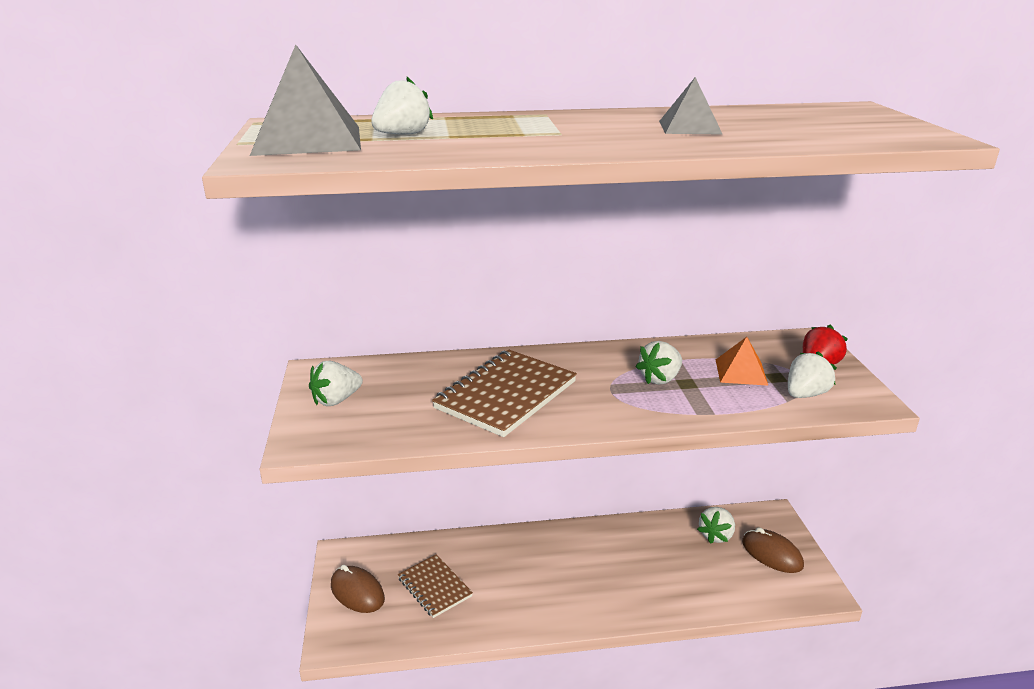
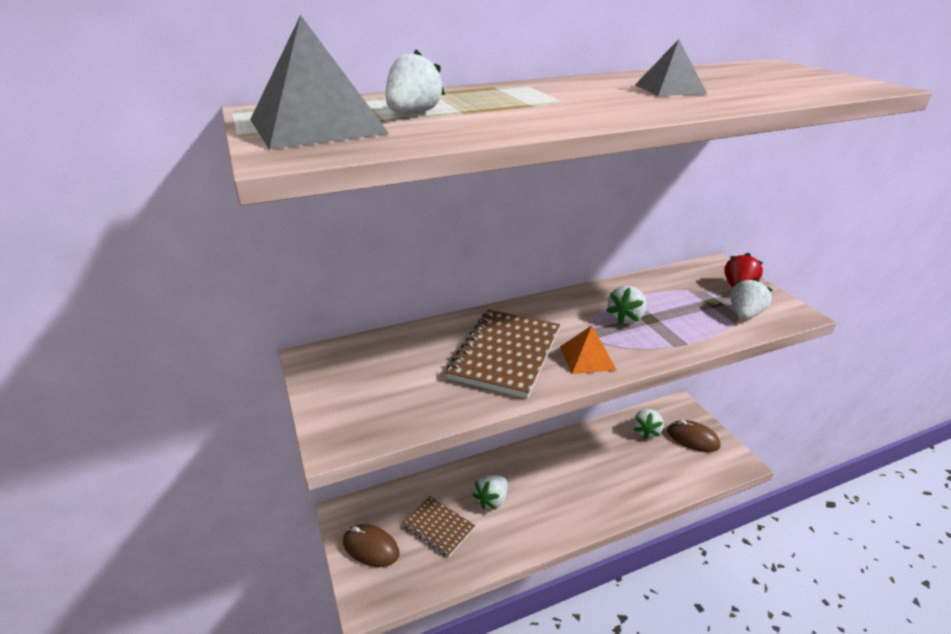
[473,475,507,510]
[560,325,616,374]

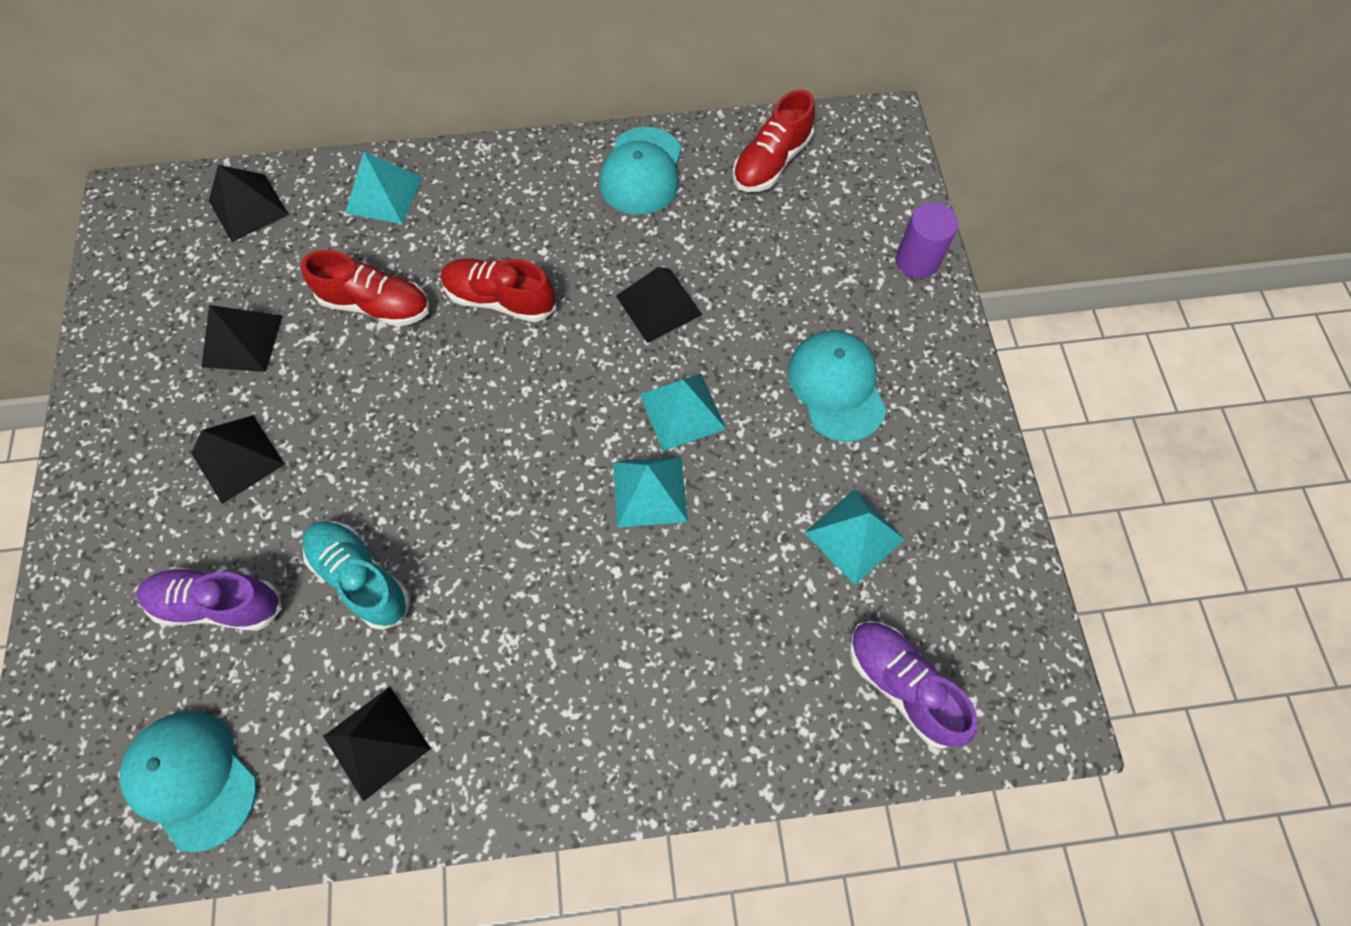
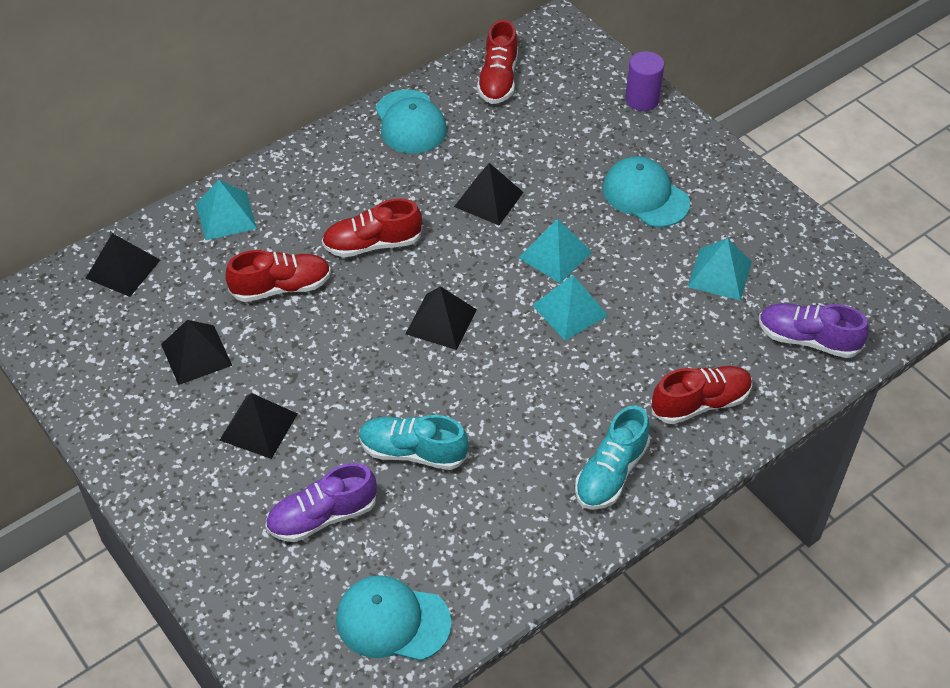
[406,286,477,350]
[575,405,650,510]
[652,366,752,424]

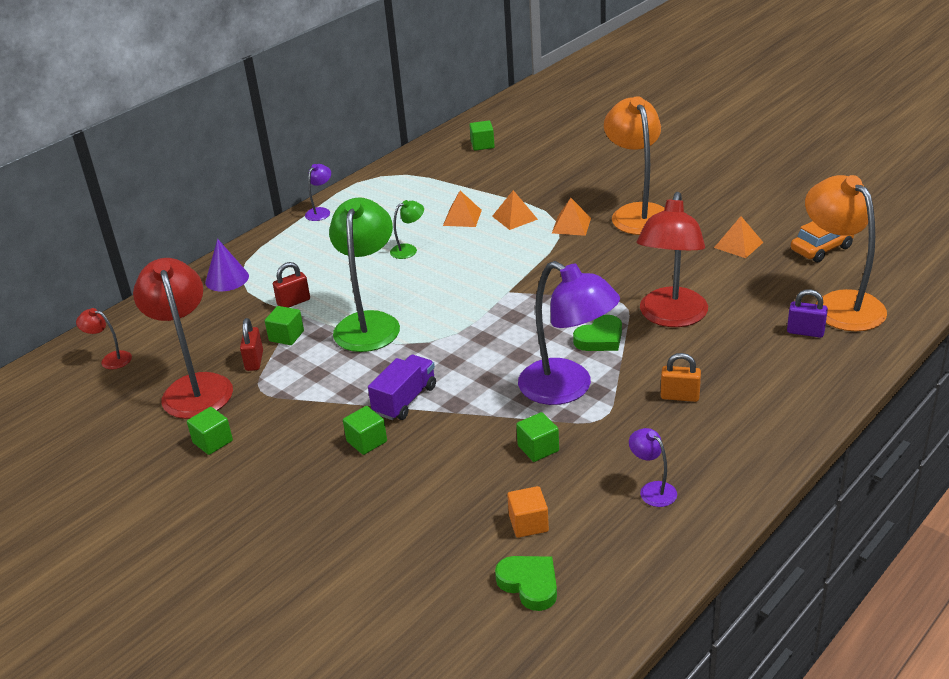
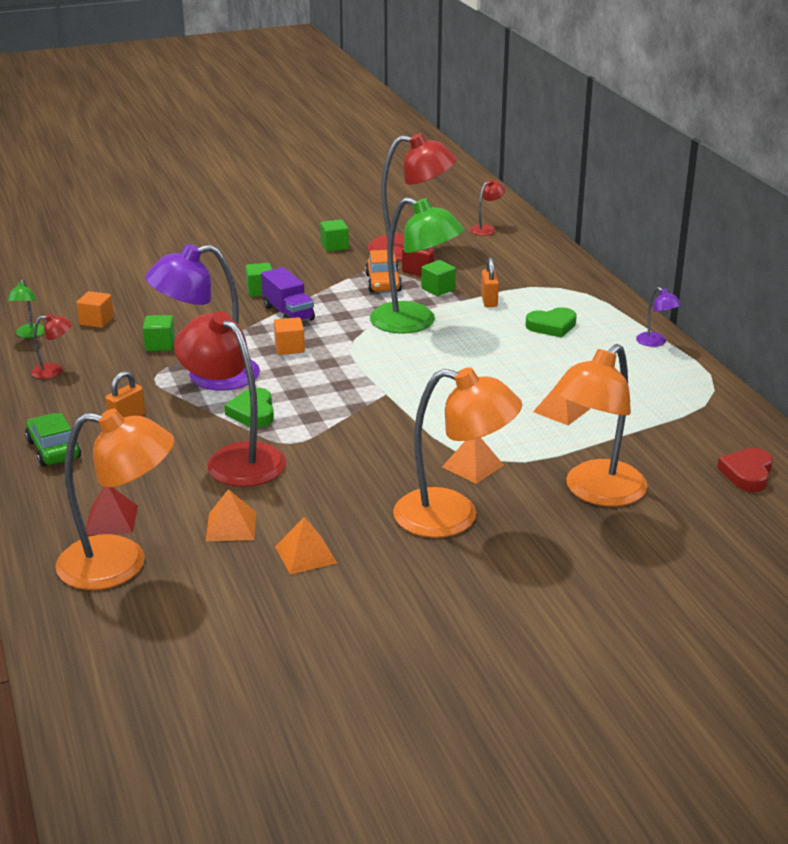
[7,279,45,338]
[25,413,81,467]
[31,313,72,379]
[86,487,138,535]
[206,489,256,541]
[274,317,305,355]
[365,250,402,293]
[481,257,499,307]
[525,307,577,338]
[553,344,647,506]
[717,448,773,492]
[205,239,249,291] (first image)

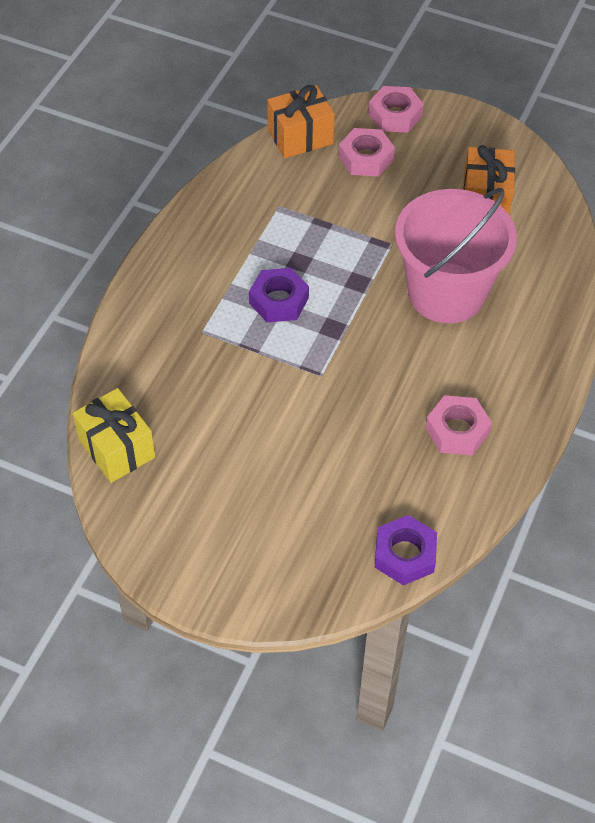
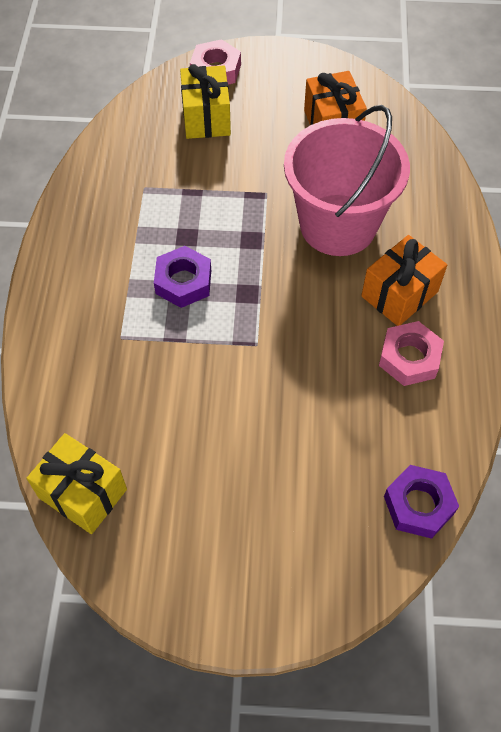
[180,64,231,139]
[361,235,447,326]

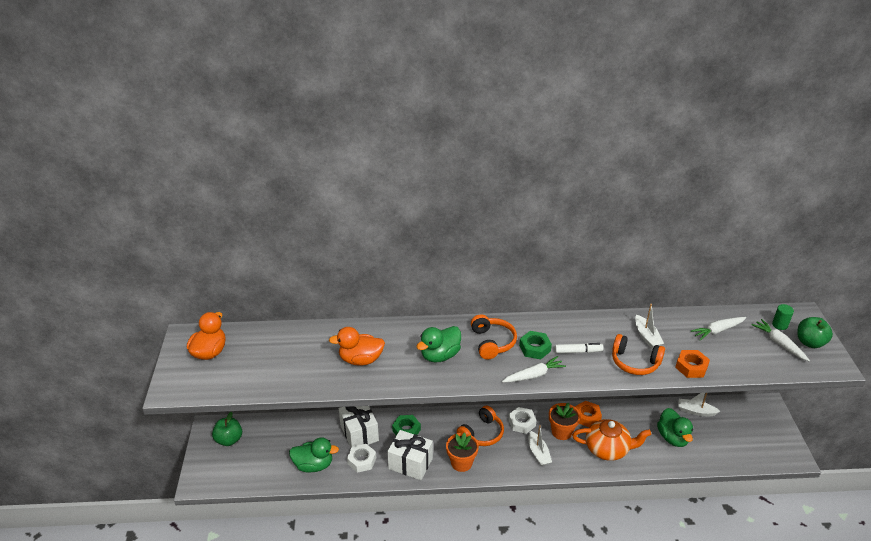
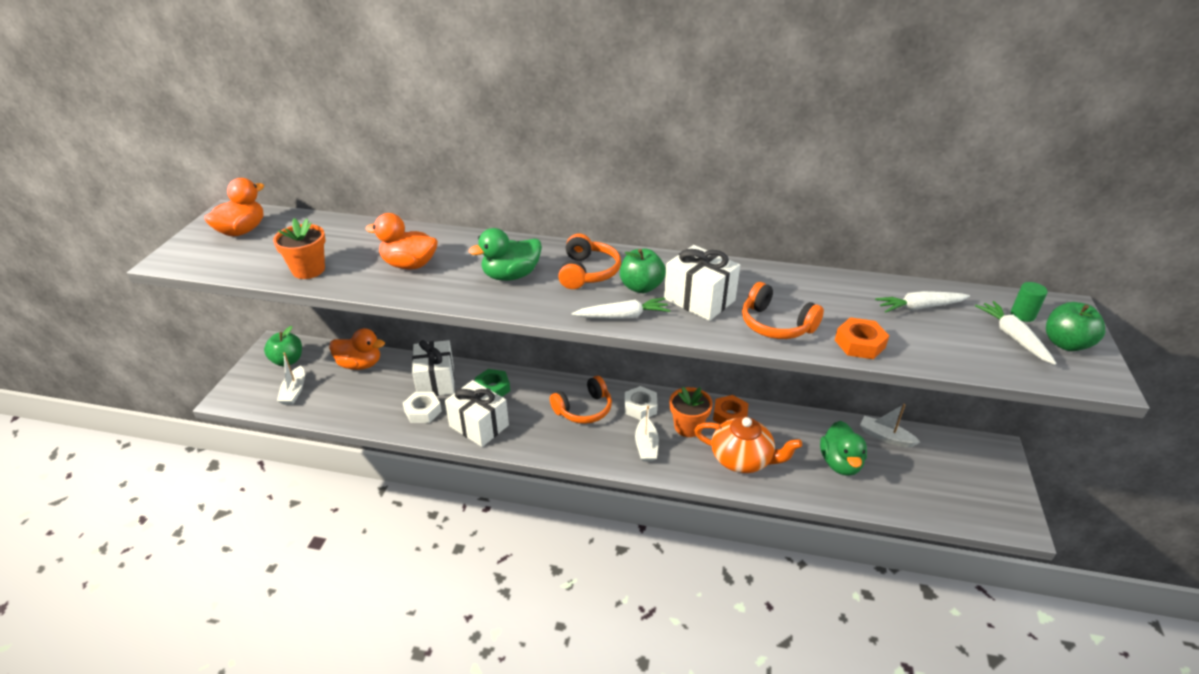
[273,218,326,279]
[277,353,305,405]
[329,328,385,370]
[620,249,666,293]
[664,245,740,321]
[289,437,339,473] (first image)

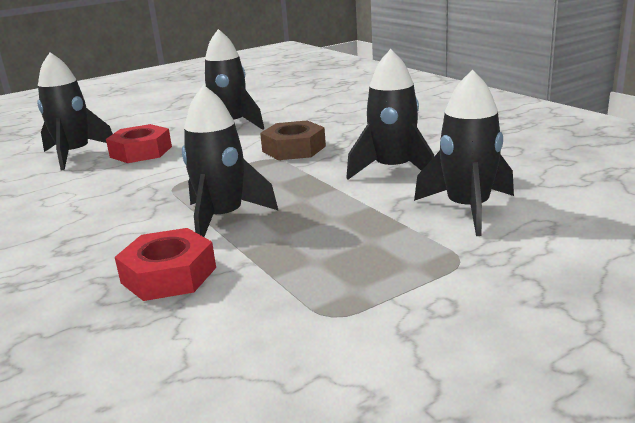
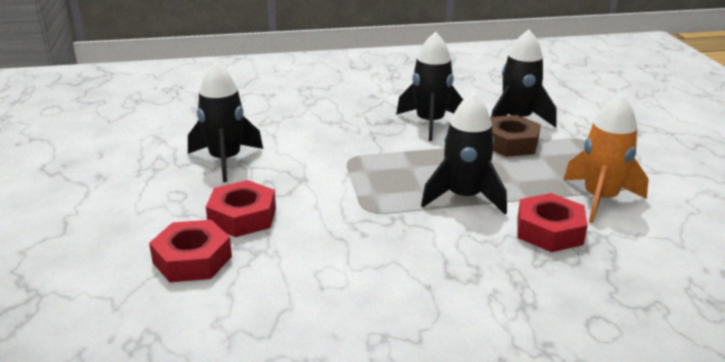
[149,220,232,282]
[490,115,541,157]
[563,93,649,223]

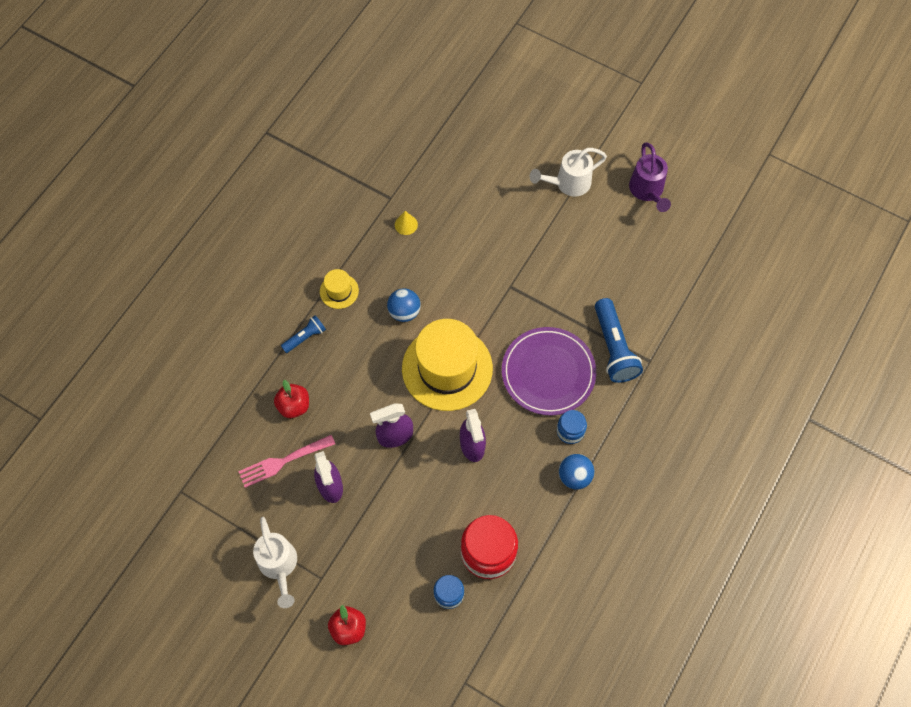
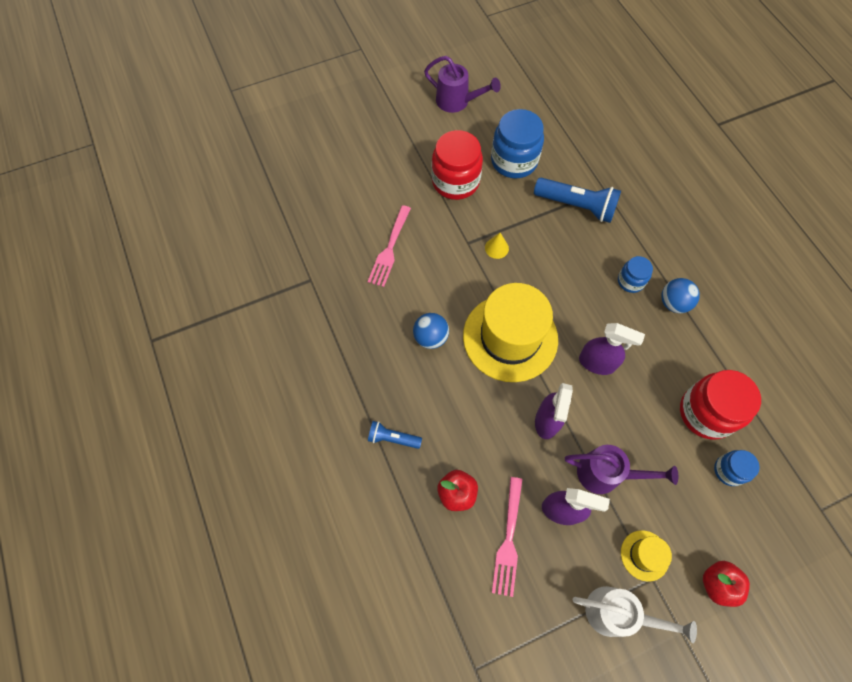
[368,205,411,287]
[368,421,422,449]
[431,130,483,200]
[485,233,509,259]
[491,109,544,178]
[565,445,678,494]
[621,530,672,582]
[502,327,596,415] (first image)
[530,148,607,197] (first image)

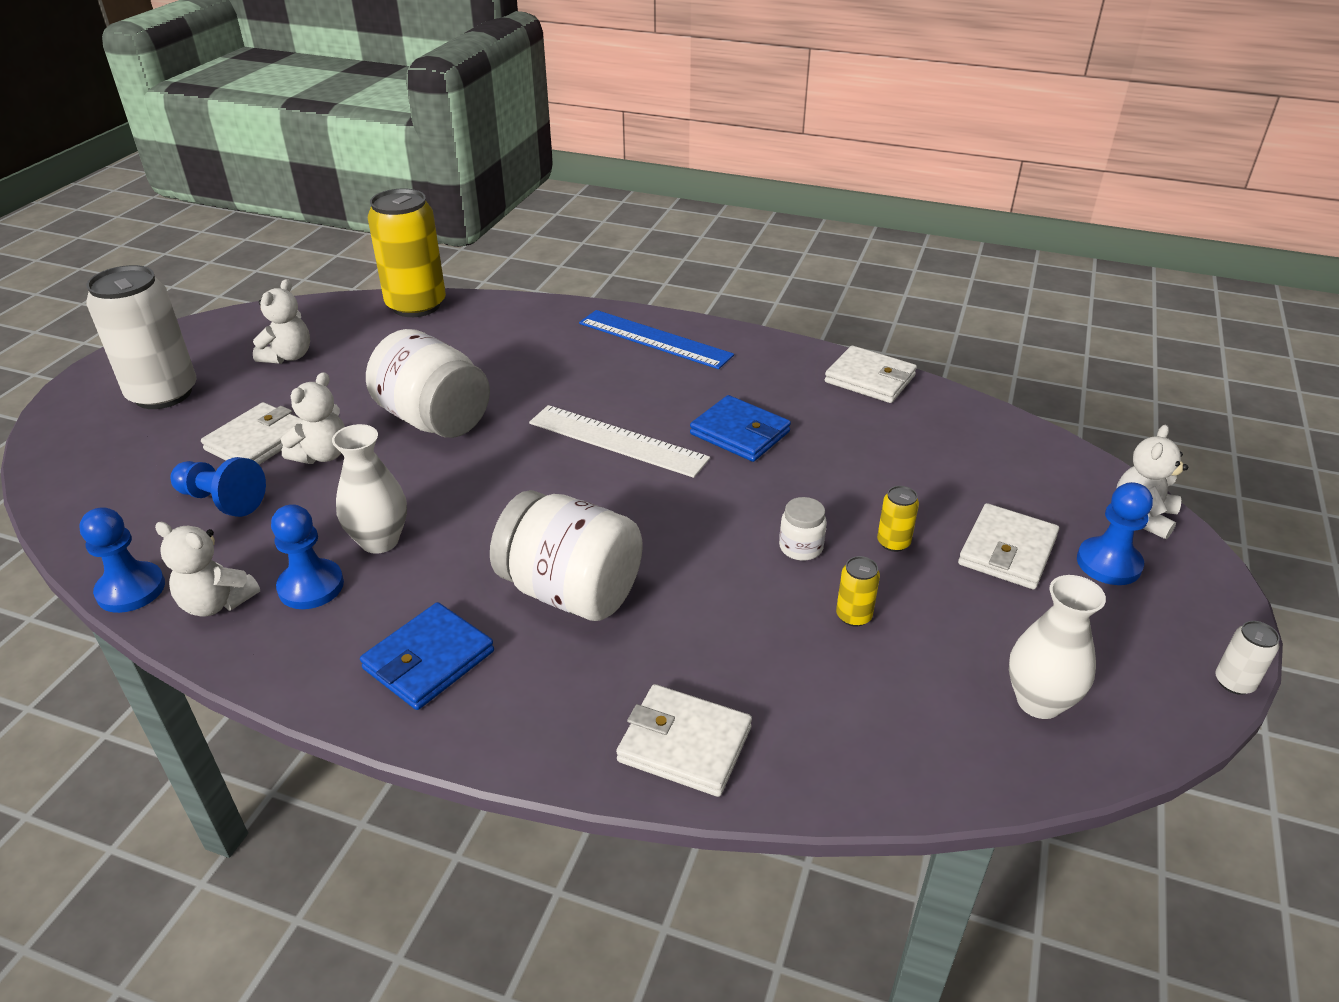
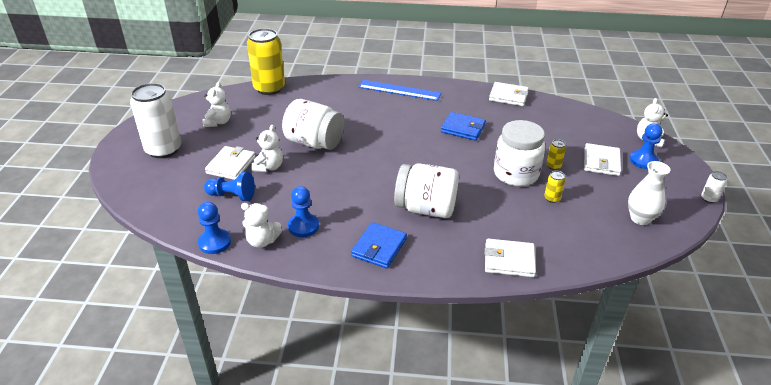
[494,120,545,186]
[332,424,407,554] (first image)
[529,405,710,478] (first image)

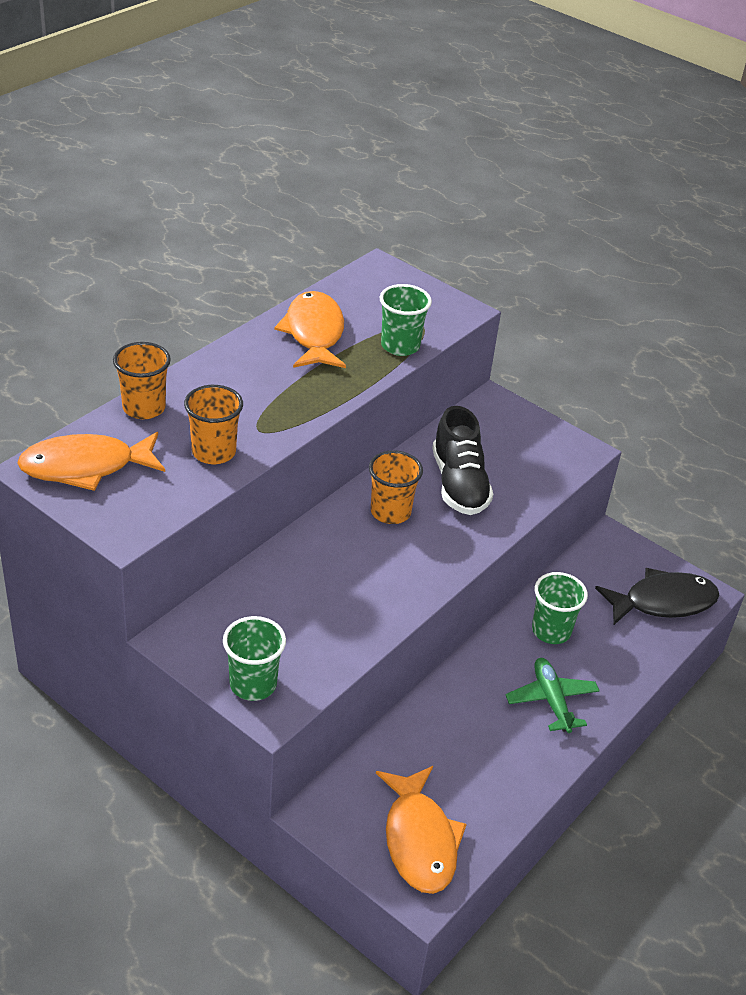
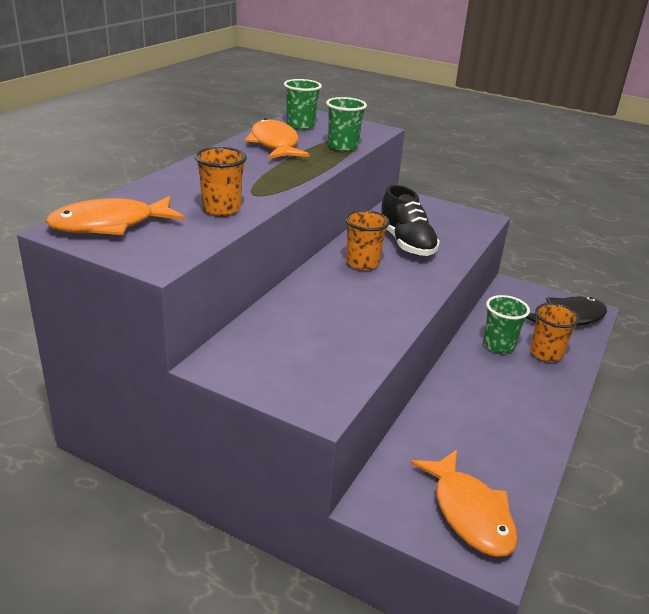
[284,79,322,130]
[530,303,580,362]
[506,658,600,733] (first image)

